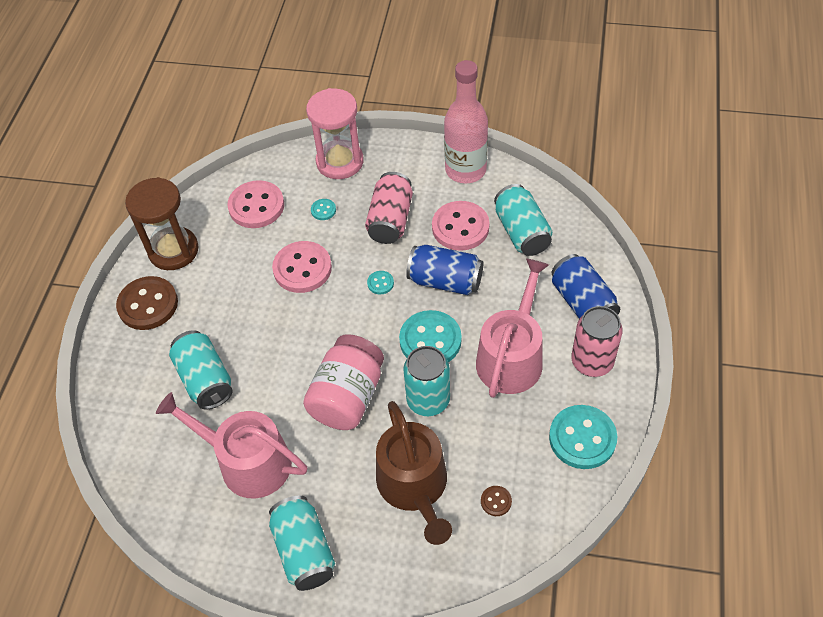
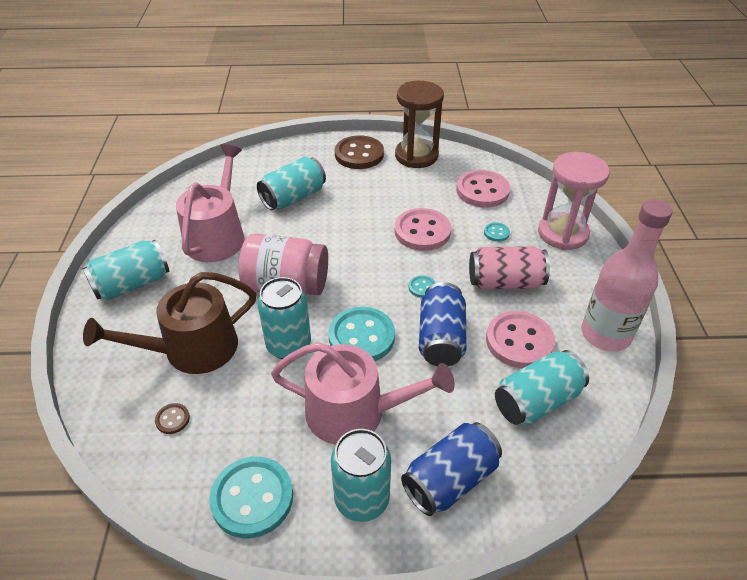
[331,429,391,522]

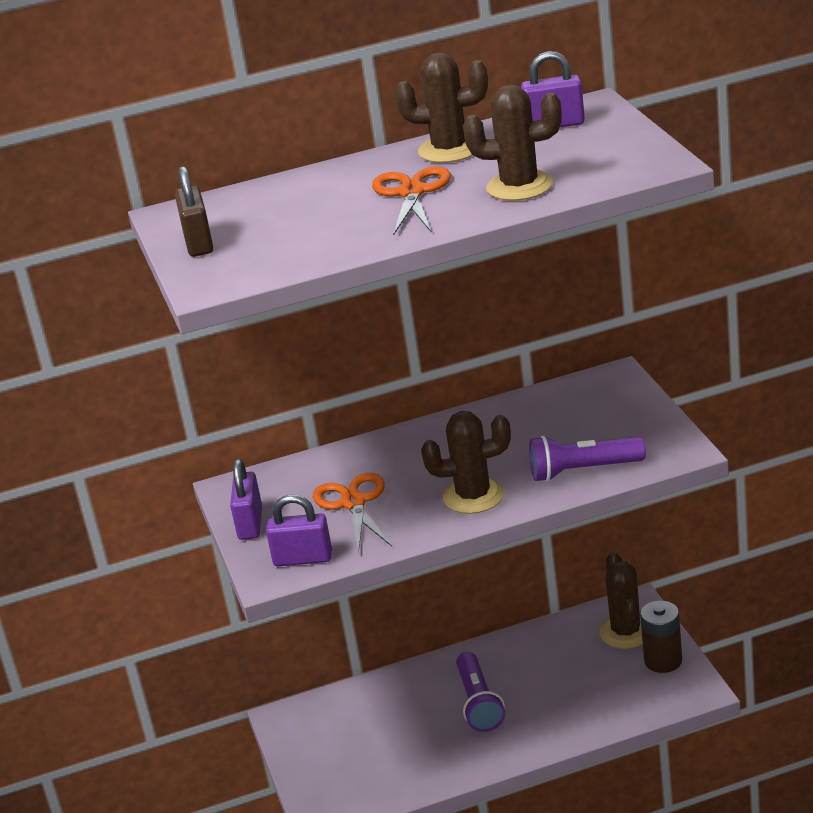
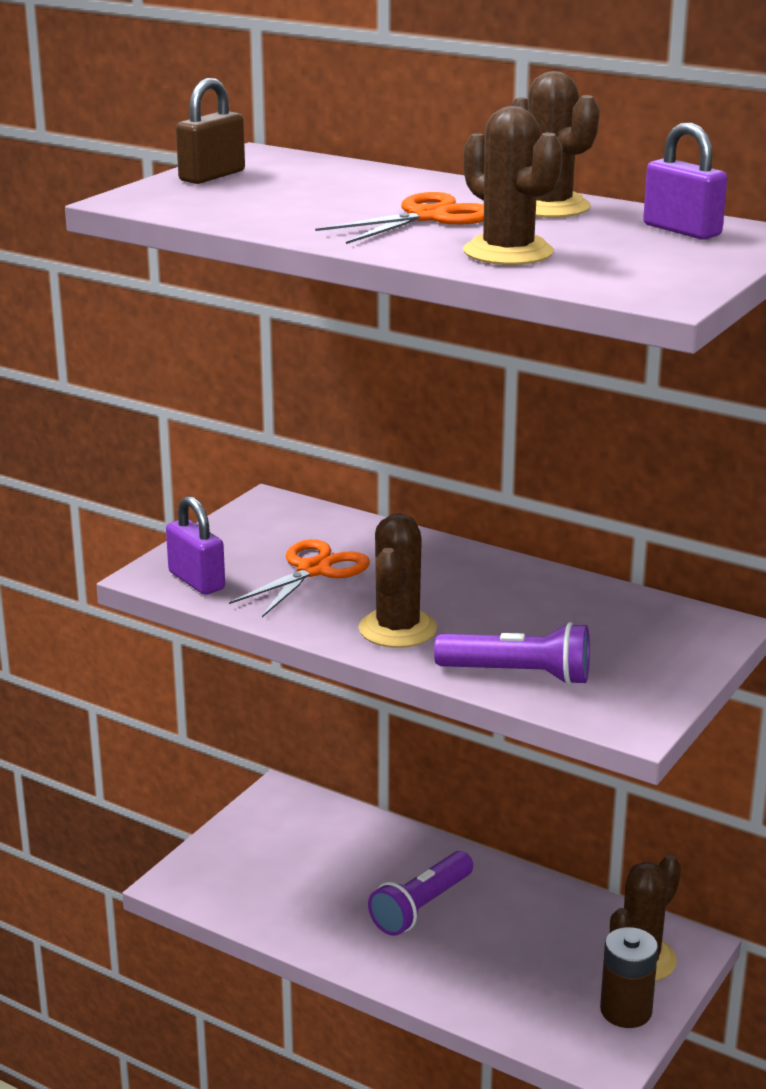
[359,514,437,648]
[434,622,590,685]
[230,459,262,540] (first image)

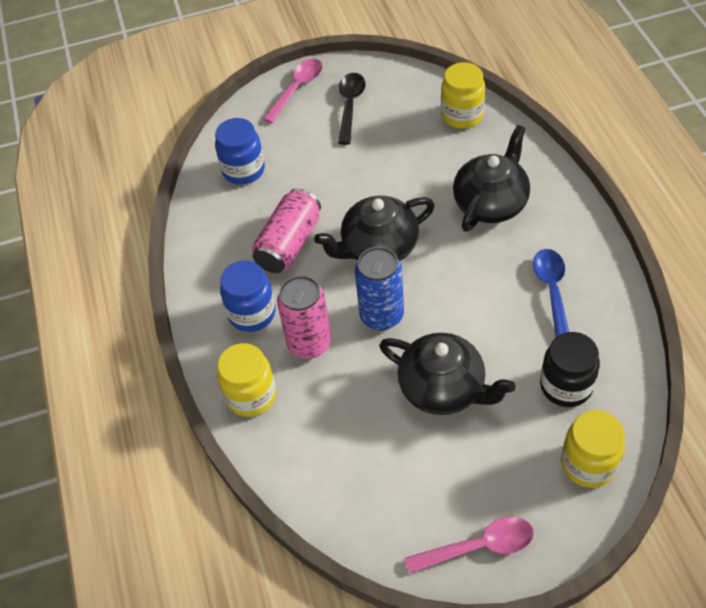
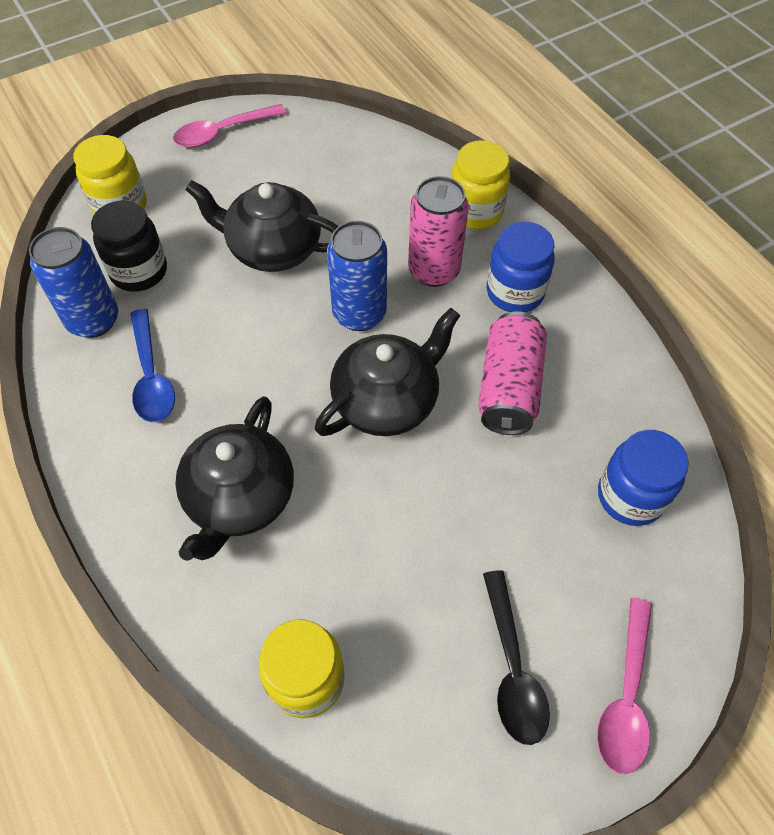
[29,227,118,338]

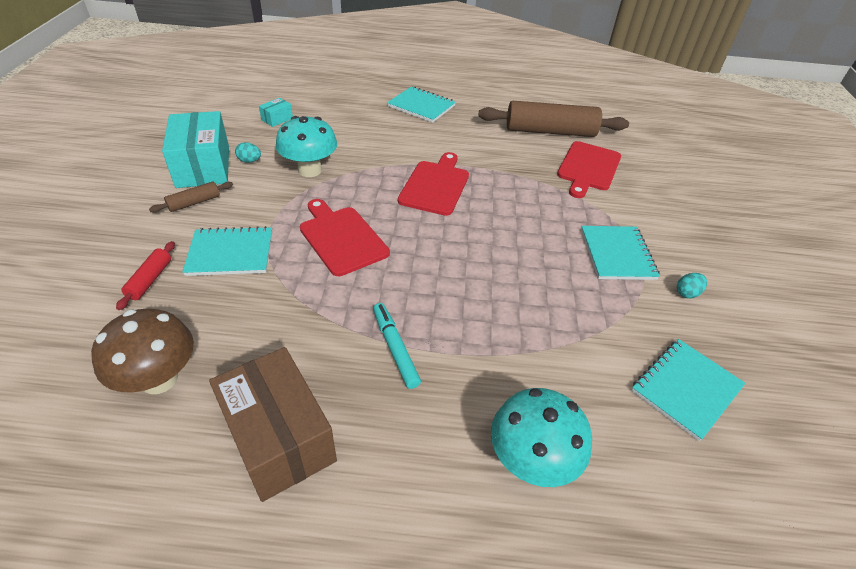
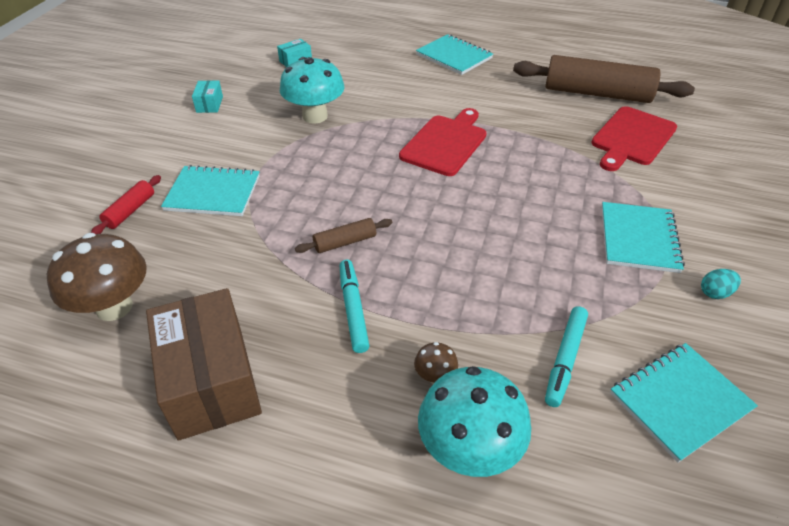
[192,80,223,113]
[295,218,392,253]
[414,342,458,384]
[545,306,588,407]
[235,142,261,163] (first image)
[300,199,390,276] (first image)

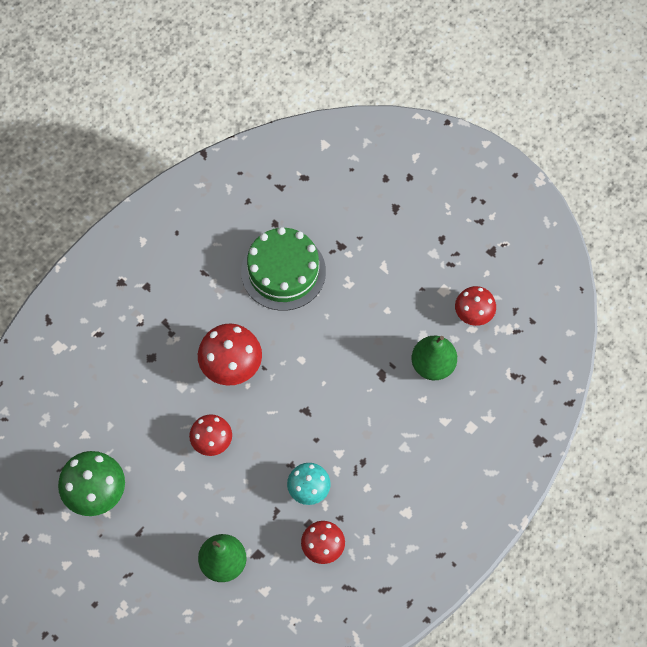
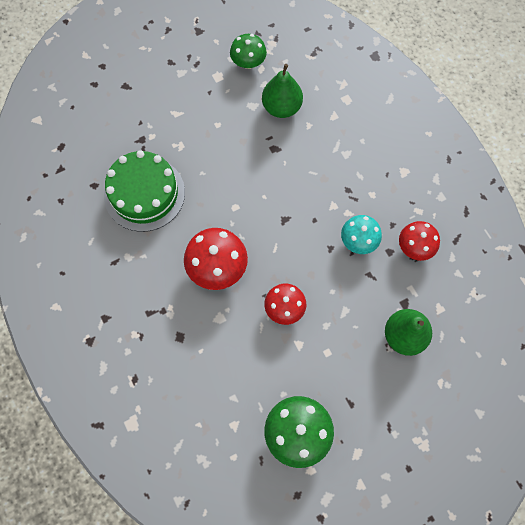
[230,34,267,69]

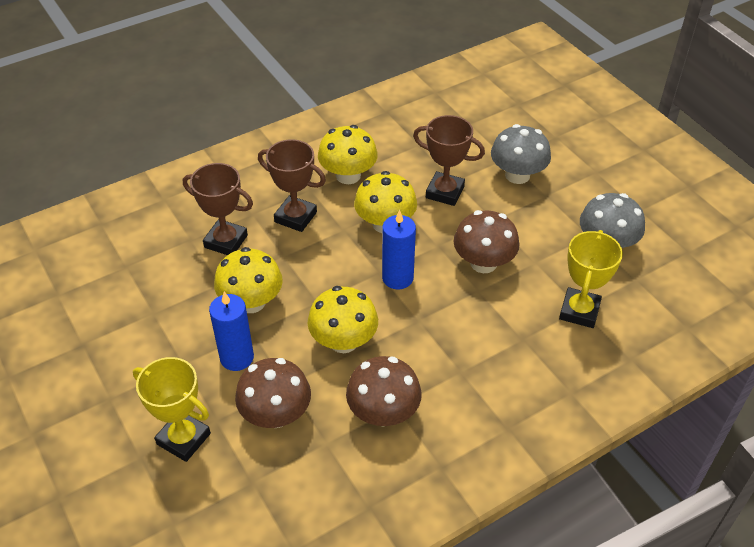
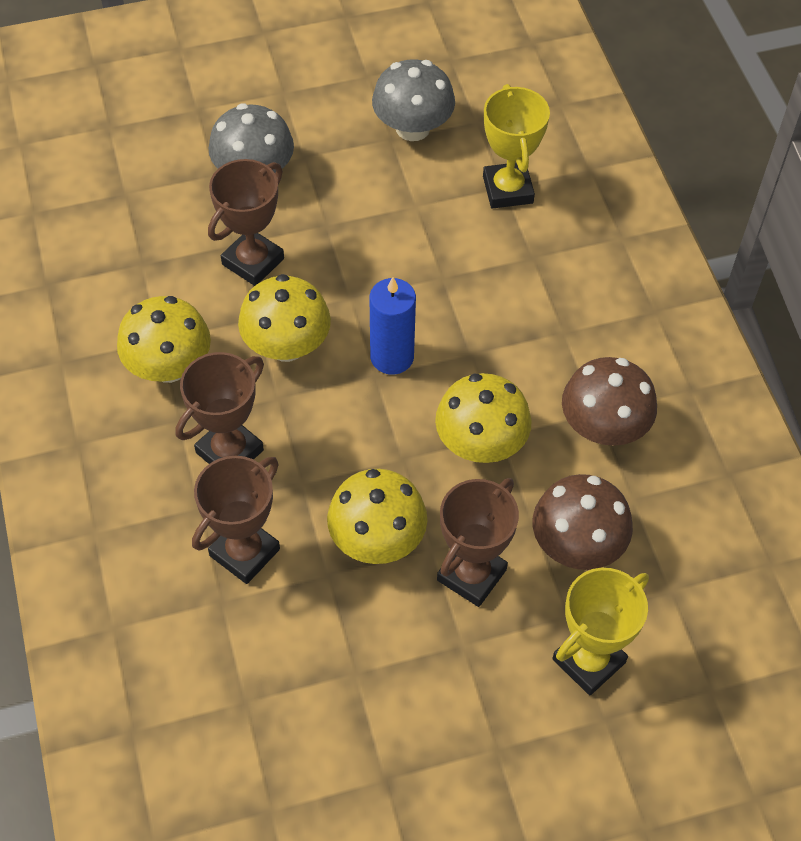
[437,478,519,607]
[483,84,550,209]
[454,210,519,273] (first image)

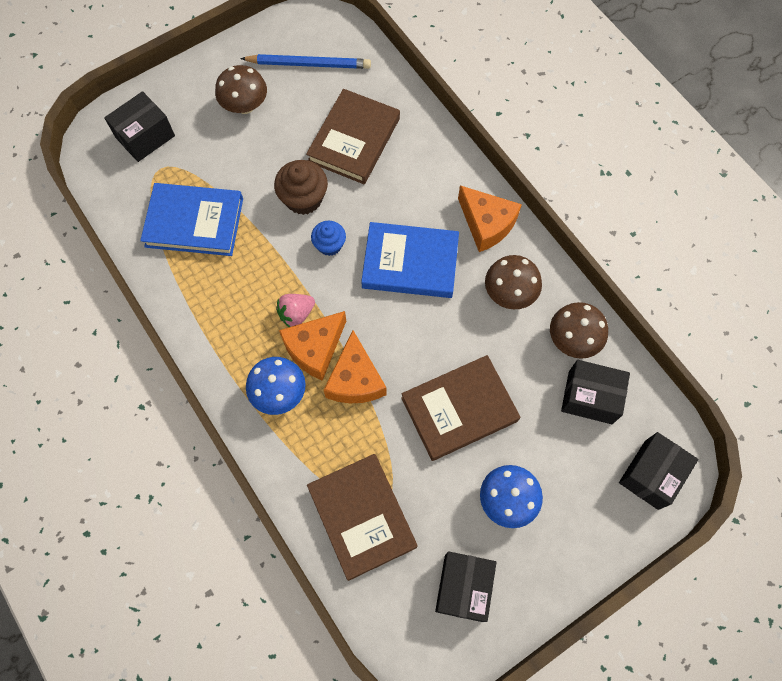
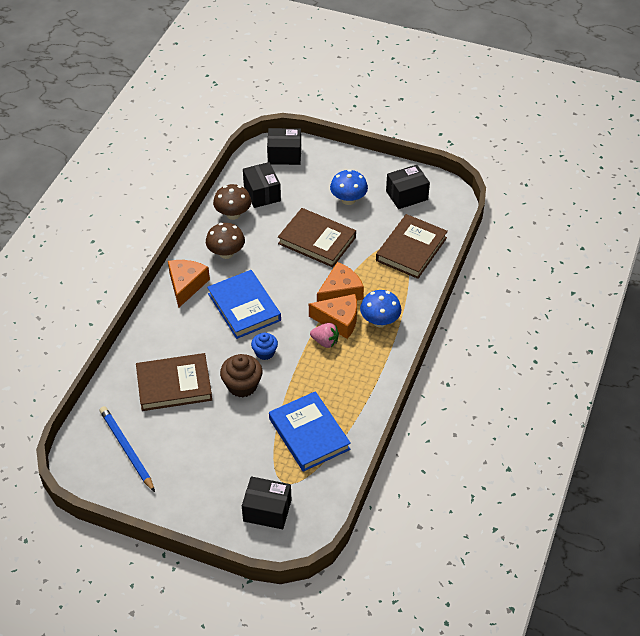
[215,65,267,114] (first image)

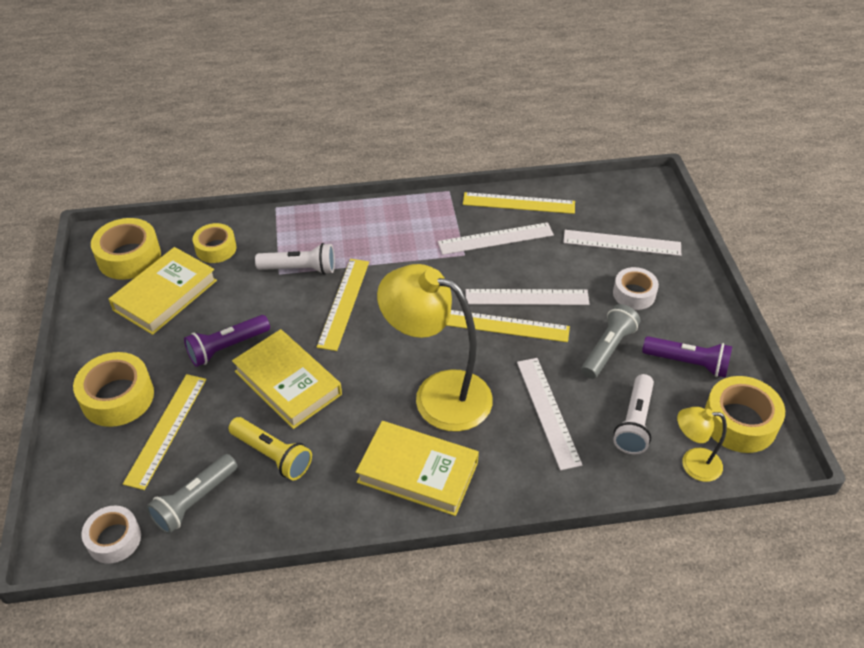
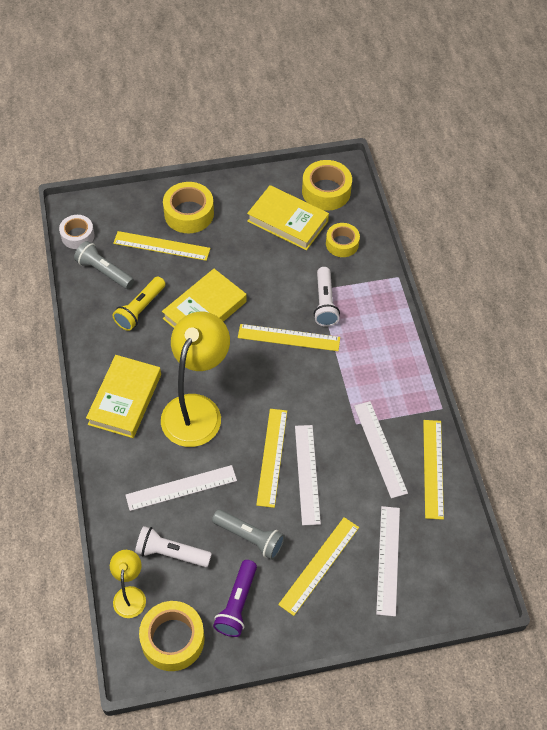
[278,517,359,616]
[184,315,270,367] (first image)

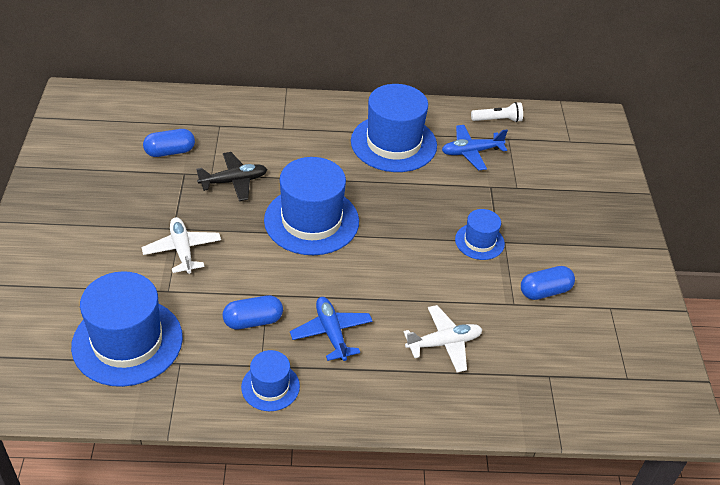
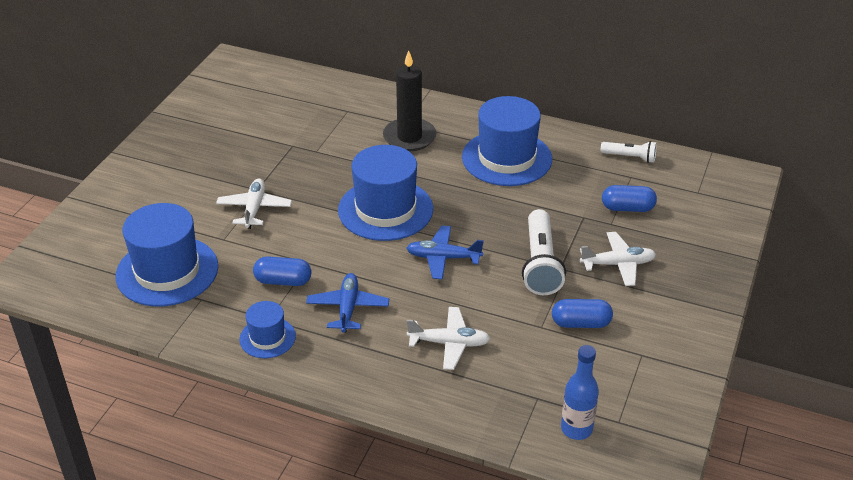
[383,50,436,151]
[406,226,484,280]
[522,209,566,295]
[561,345,599,440]
[580,232,656,286]
[602,185,657,212]
[196,152,267,201] (first image)

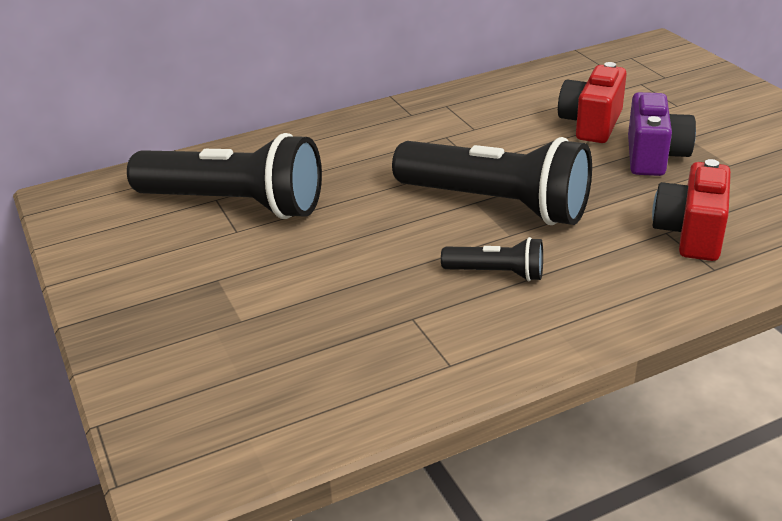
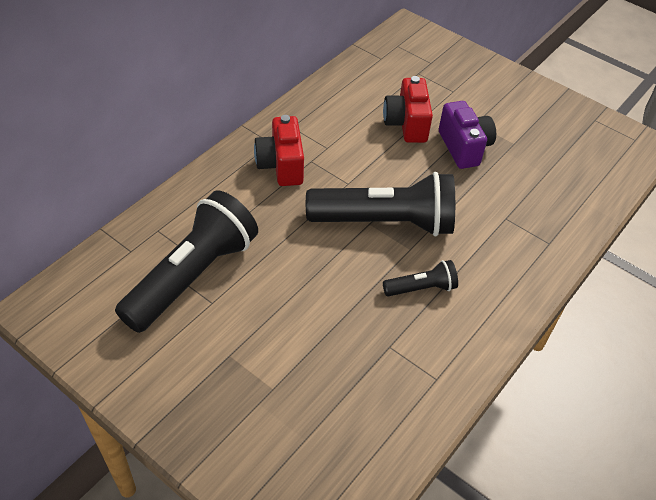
[115,190,258,333]
[254,115,304,186]

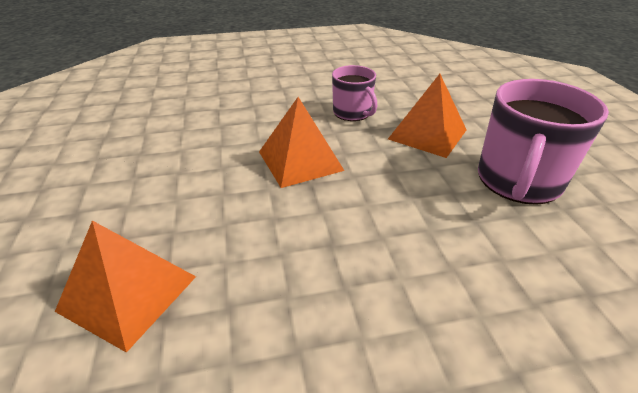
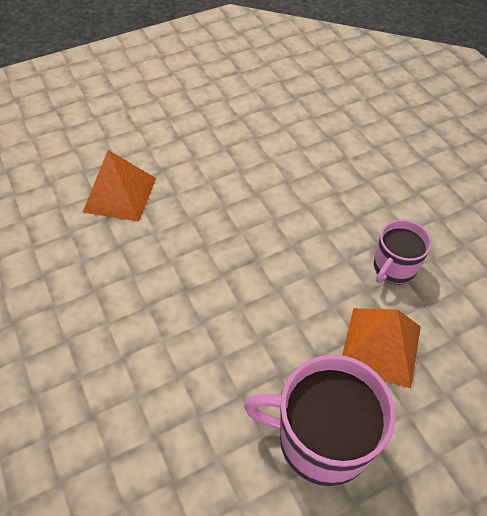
[259,97,345,188] (first image)

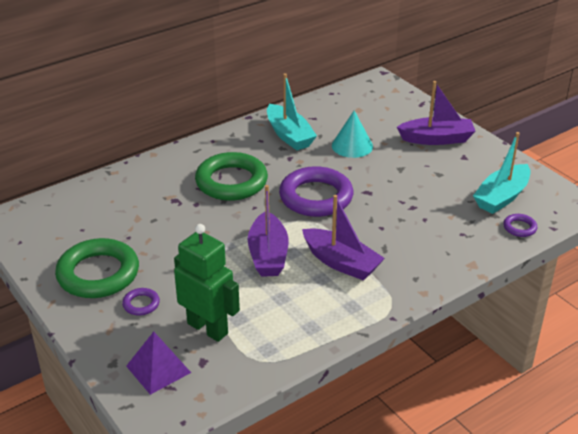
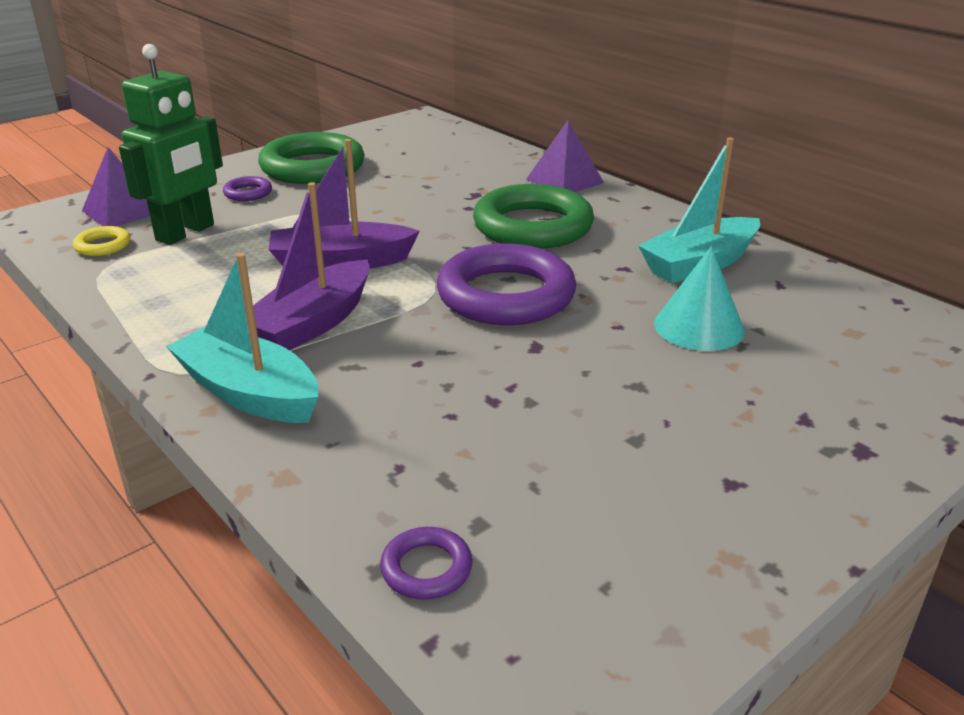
[73,226,130,256]
[166,253,318,423]
[526,120,604,192]
[397,81,476,145] (first image)

